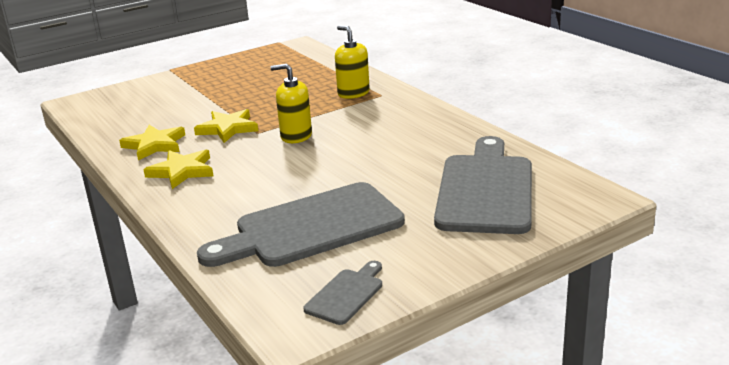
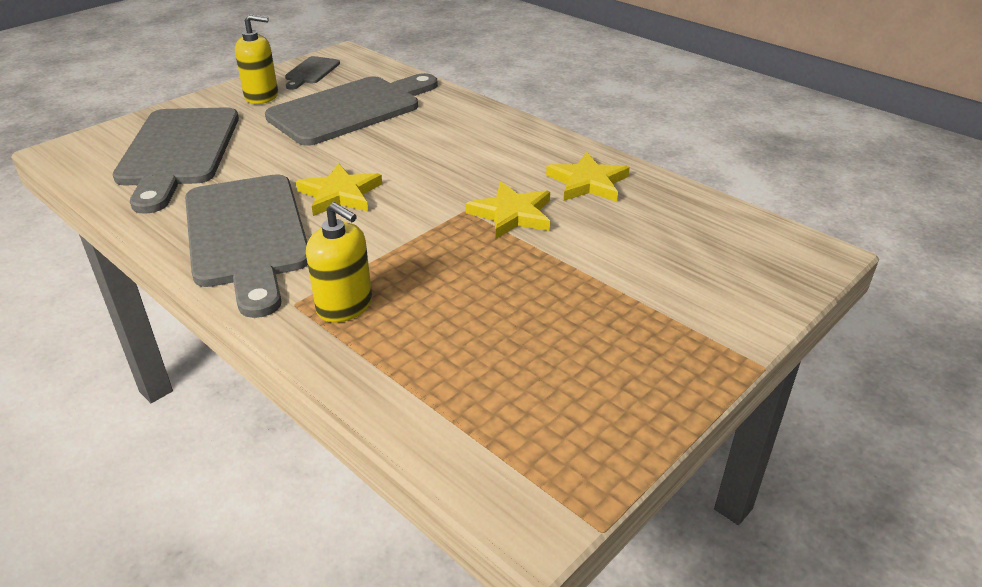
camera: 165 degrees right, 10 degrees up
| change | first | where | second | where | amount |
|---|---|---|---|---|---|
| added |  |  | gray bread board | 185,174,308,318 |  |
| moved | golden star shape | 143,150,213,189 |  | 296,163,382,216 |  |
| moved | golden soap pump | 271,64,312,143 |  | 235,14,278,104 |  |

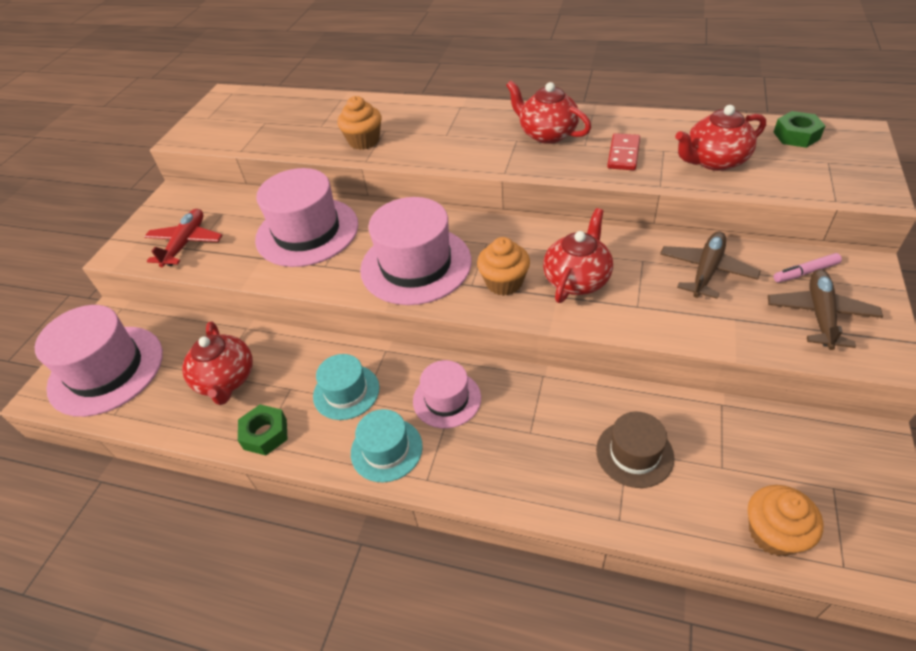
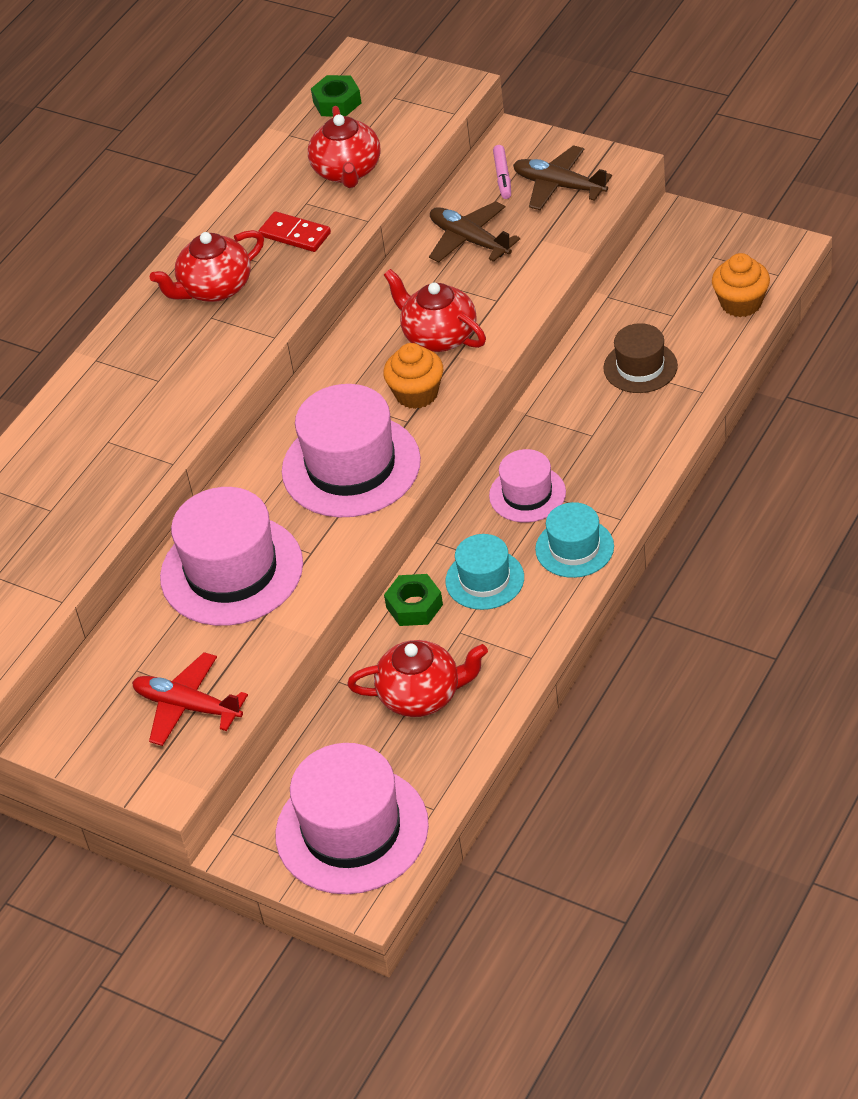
camera: 75 degrees left, 0 degrees up
| change | first | where | second | where | amount |
|---|---|---|---|---|---|
| removed | orange-coloured muffin | 337,96,381,150 |  |  |  |
| moved | leaf-green nut | 238,404,288,456 |  | 384,574,443,626 |  |

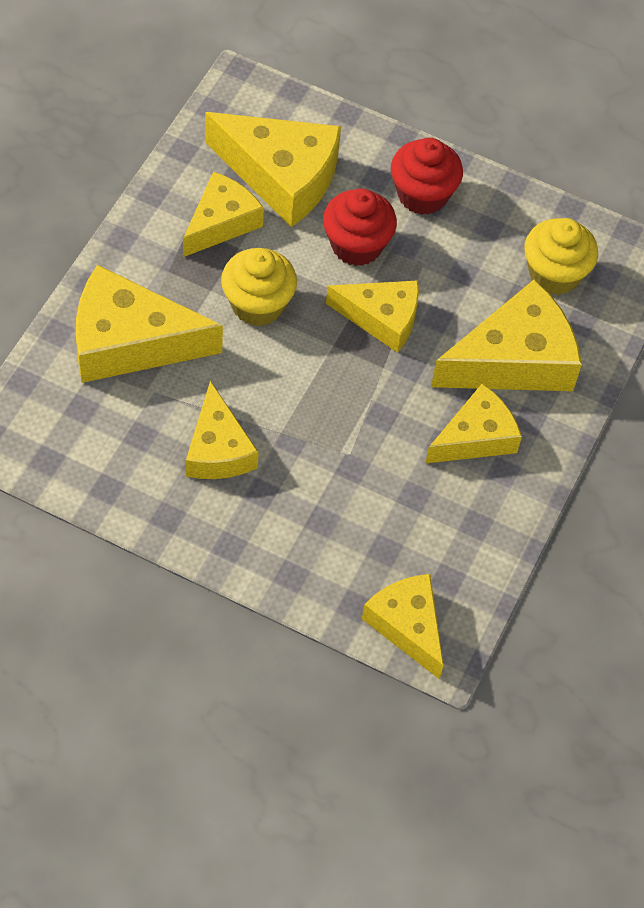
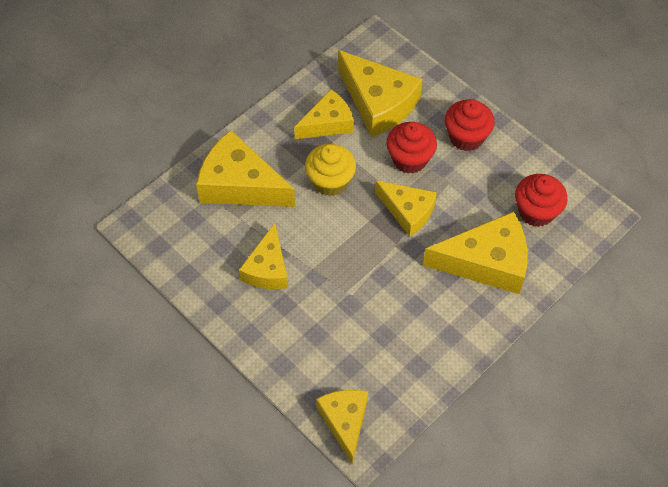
camera: 25 degrees right, 0 degrees up
| change | first | where | second | where | amount |
|---|---|---|---|---|---|
| removed | golden cheese | 425,384,522,464 |  |  |  |
| recoloured | golden muffin | 524,218,598,295 | red muffin | 515,174,568,227 |  |

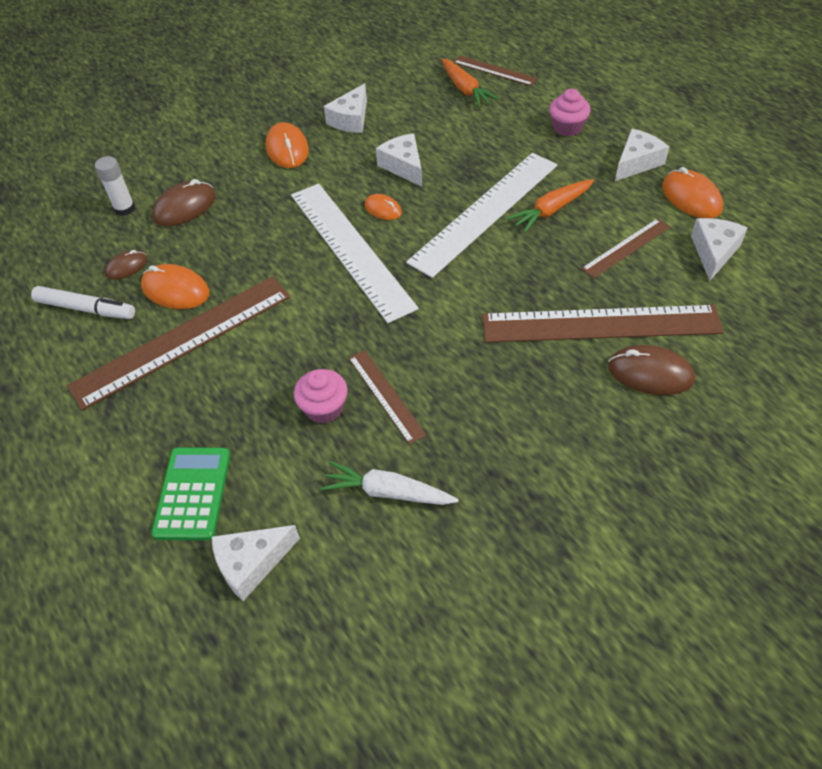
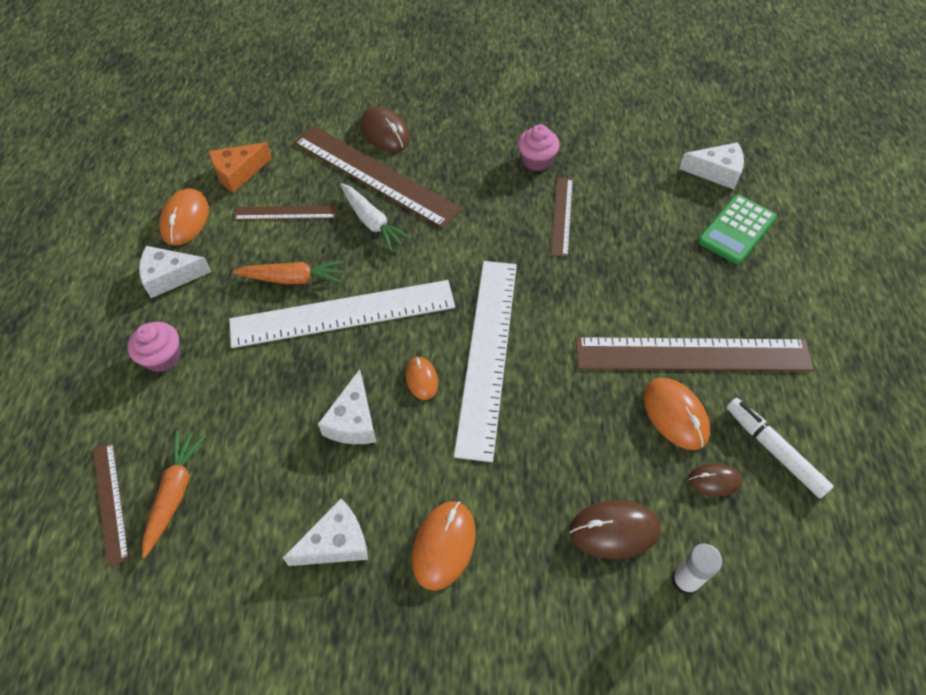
camera: 145 degrees left, 5 degrees up
| change | first | where | second | where | amount |
|---|---|---|---|---|---|
| moved | pink muffin | 294,369,348,424 |  | 518,124,560,171 |  |
| moved | pure white toy carrot | 321,461,459,505 |  | 340,183,412,252 |  |
| recoloured | pure white cheese | 691,218,748,281 | orange-coloured cheese | 209,142,272,193 |  |

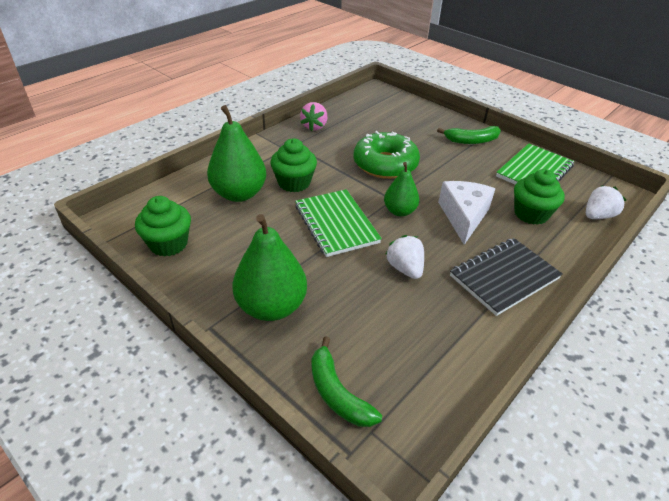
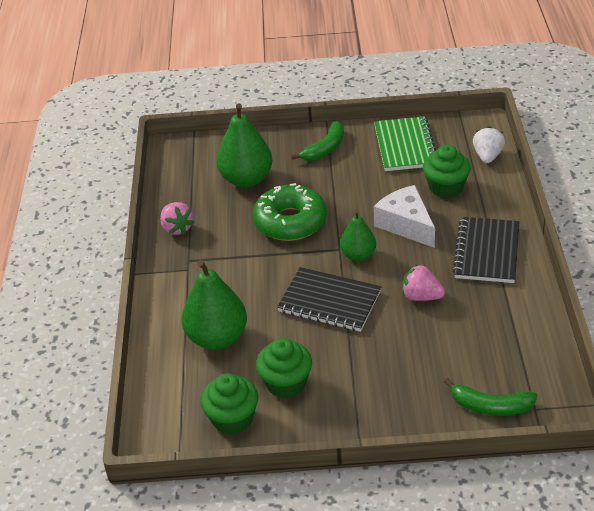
camera: 40 degrees left, 0 degrees up
| change | first | where | second | where | amount |
|---|---|---|---|---|---|
| moved | leaf-green toy pear | 232,214,307,321 |  | 216,103,272,187 |  |
| moved | leaf-green muffin | 270,138,317,192 |  | 256,338,312,398 |  |
| recoloured | leaf-green notebook | 295,189,382,257 | black notebook | 277,267,381,332 |  |
| recoloured | pure white toy strawberry | 385,235,424,279 | pink toy strawberry | 402,264,445,301 |  |

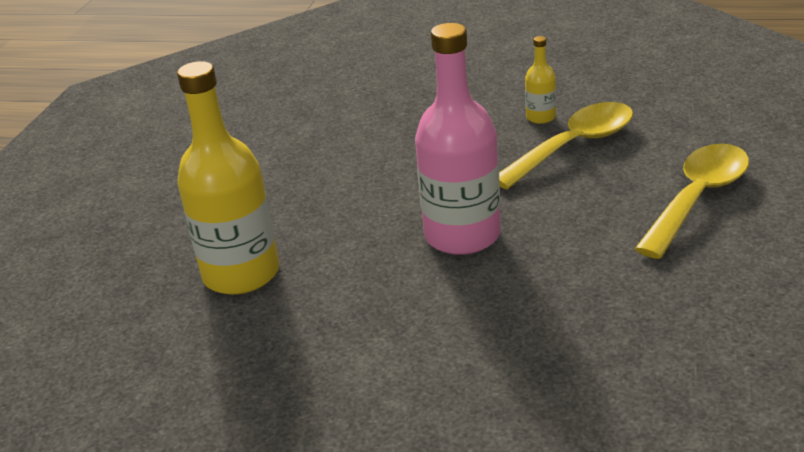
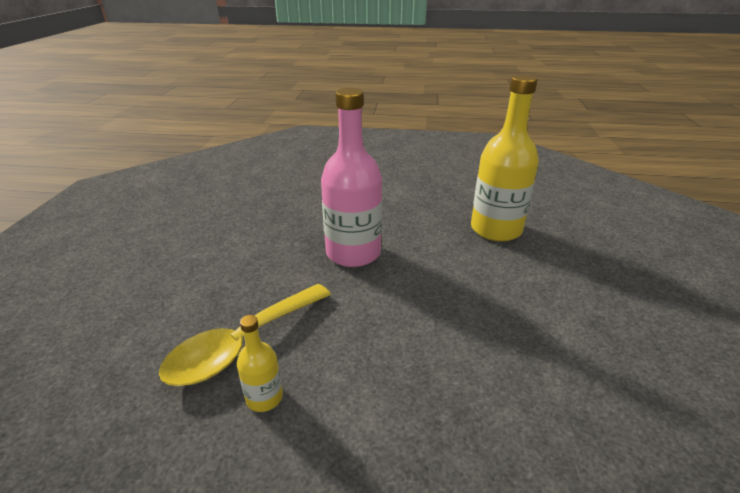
camera: 170 degrees right, 0 degrees up
| change | first | where | second | where | amount |
|---|---|---|---|---|---|
| removed | golden tablespoon | 635,144,749,259 |  |  |  |

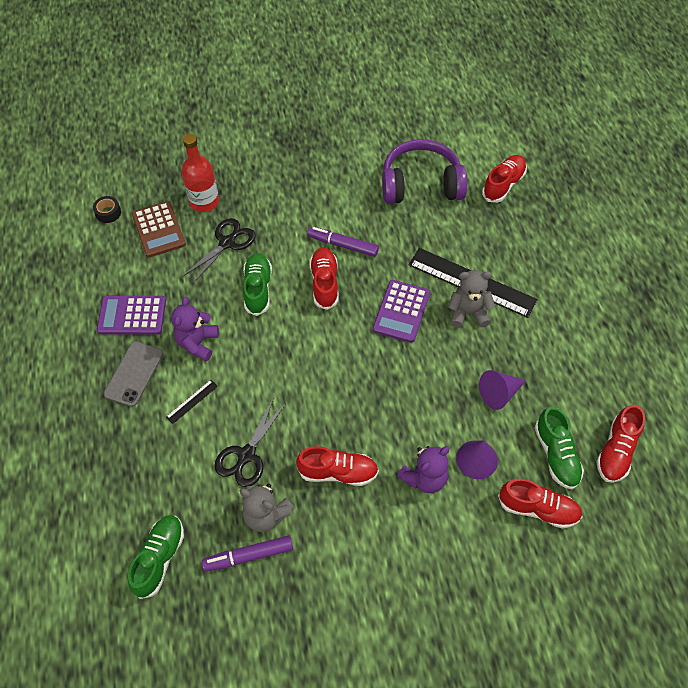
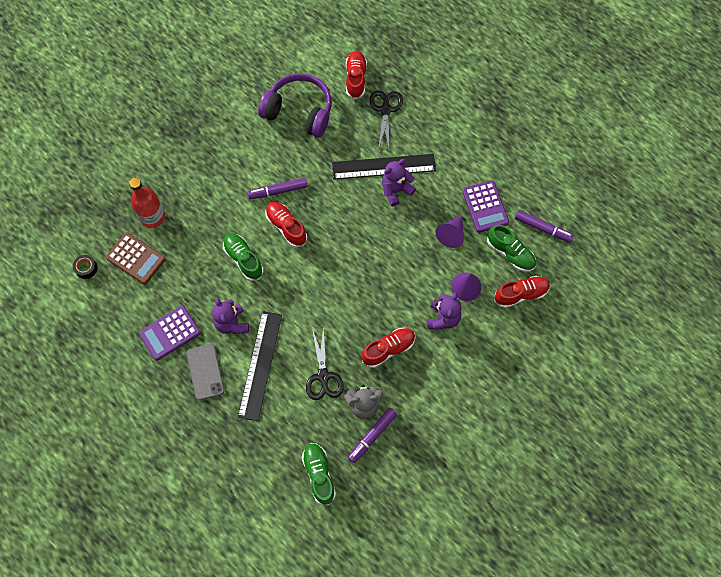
camera: 35 degrees left, 10 degrees up
| change | first | where | second | where | amount |
|---|---|---|---|---|---|
| moved | black pair of scissors | 182,218,256,284 |  | 369,90,403,148 |  |
| moved | royal purple adding machine | 373,280,430,343 |  | 462,180,509,233 |  |
| replaced | red lace-up shoe | 596,405,645,483 | royal purple felt pen | 515,210,574,243 |  |
| recoloured | gray teddy bear | 448,270,495,328 | royal purple teddy bear | 382,159,416,206 |  |
| turned | royal purple over-ear headphones | 382,139,467,204 |  | 258,73,332,138 | 60 degrees clockwise |
| resized | black straightedge | 166,380,218,424 |  | 238,311,282,421 | x2.41 |

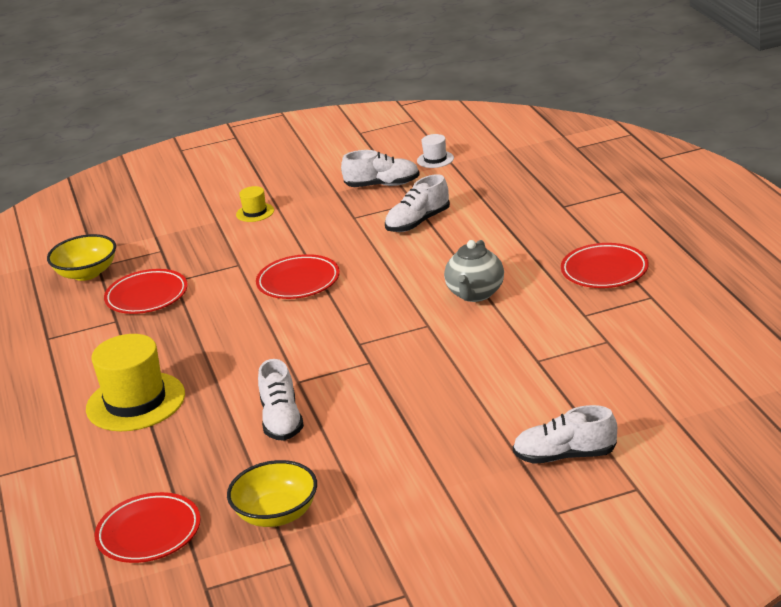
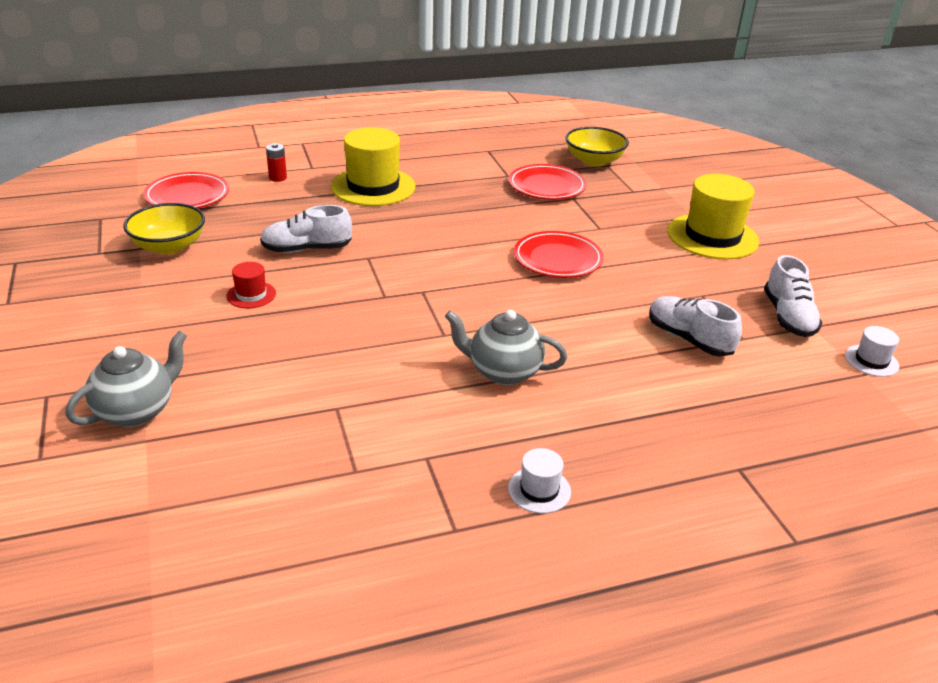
camera: 85 degrees right, 5 degrees up
| change | first | where | second | where | amount |
|---|---|---|---|---|---|
| added |  |  | red tall hat | 226,262,276,308 |  |
| added |  |  | red power cell | 266,143,287,182 |  |
| replaced | pure white lace-up shoe | 513,405,617,464 | gray china teapot | 65,331,187,427 |  |
| replaced | red plate | 561,243,649,288 | pure white tall hat | 508,448,571,513 |  |
| resized | golden tall hat | 236,186,274,222 |  | 667,174,759,260 | x2.14 |

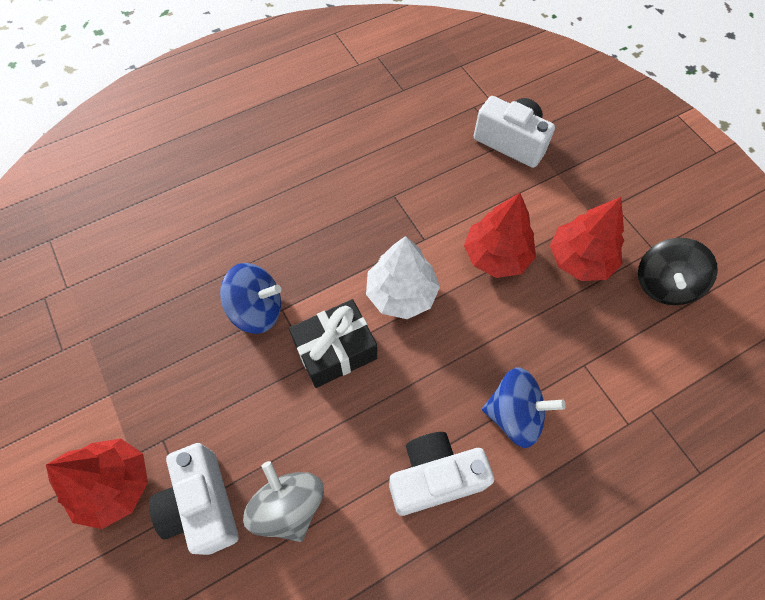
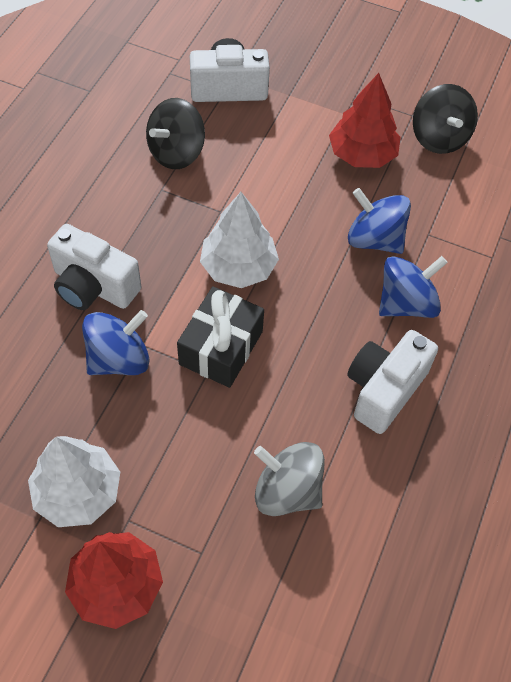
camera: 40 degrees left, 5 degrees down
| change | first | where | second | where | amount |
|---|---|---|---|---|---|
| removed | red fir tree | 464,193,536,278 |  |  |  |
| added |  |  | pure white fir tree | 28,436,120,527 |  |
| added |  |  | black toy top | 146,98,205,169 |  |
| added |  |  | cobalt toy top | 348,188,411,254 |  |
| moved | pure white photo camera | 149,443,238,555 |  | 47,224,141,310 |  |

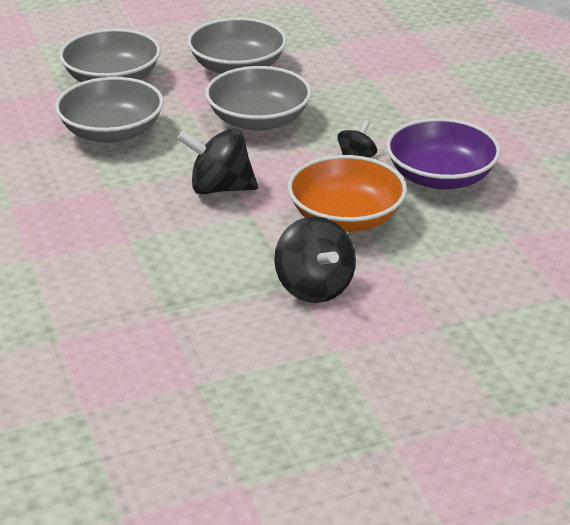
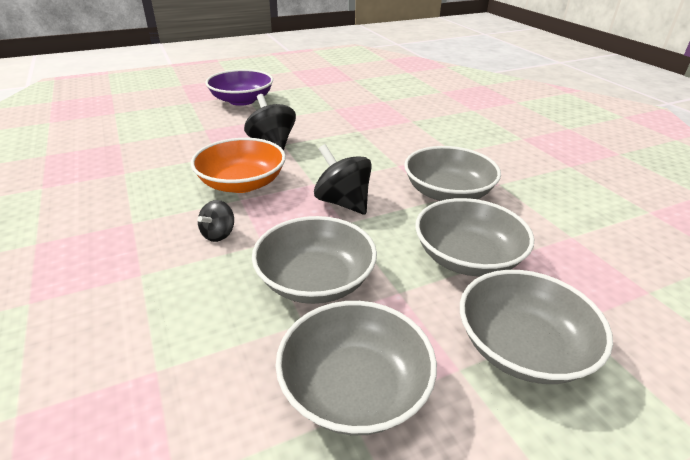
camera: 175 degrees right, 0 degrees up
| change | first | where | second | where | amount |
|---|---|---|---|---|---|
| added |  |  | gray deep dish | 404,146,501,201 |  |
| moved | royal purple deep dish | 386,118,501,189 |  | 205,69,273,106 |  |
| turned | black toy top | 177,128,258,195 |  | 314,144,372,214 | 135 degrees counterclockwise |

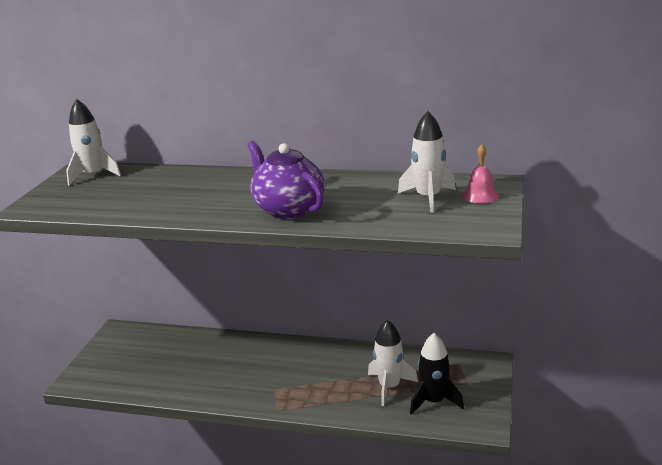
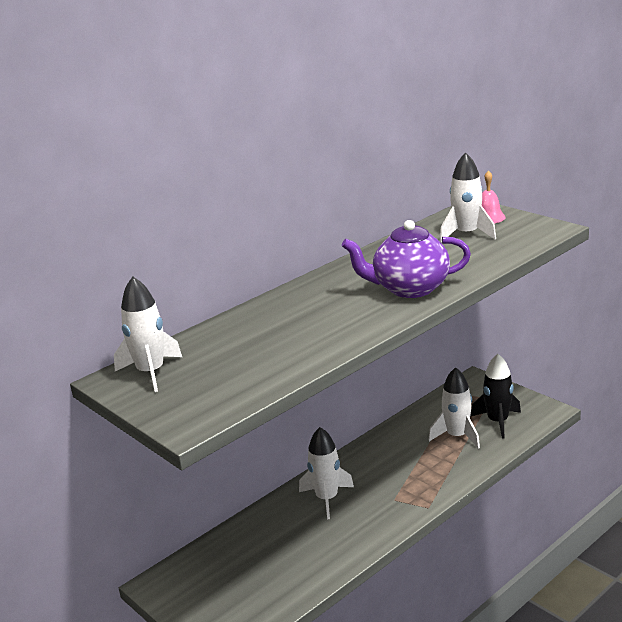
camera: 55 degrees left, 0 degrees up
| change | first | where | second | where | amount |
|---|---|---|---|---|---|
| added |  |  | pure white toy rocket | 299,427,354,519 |  |

